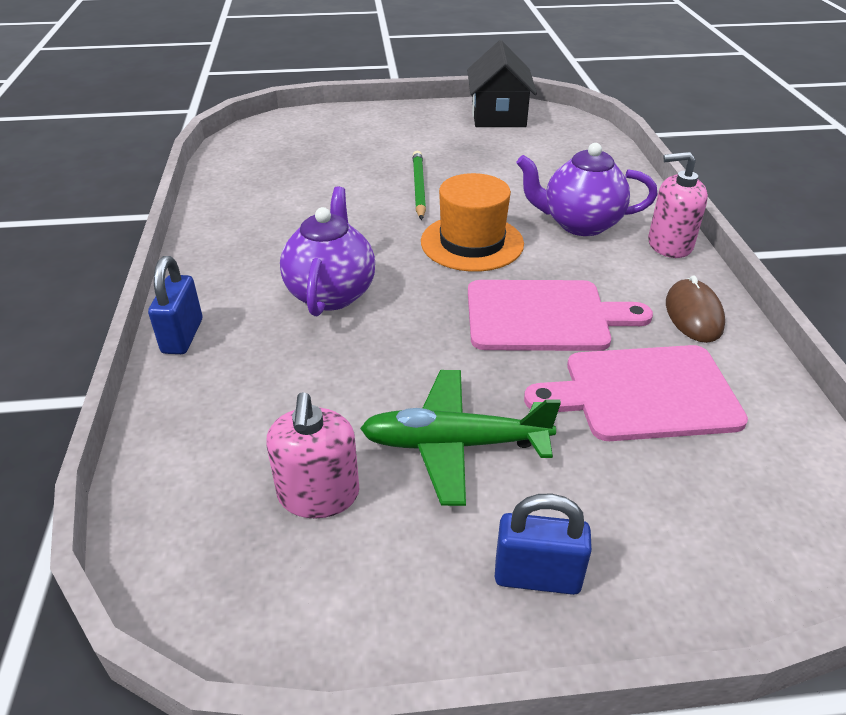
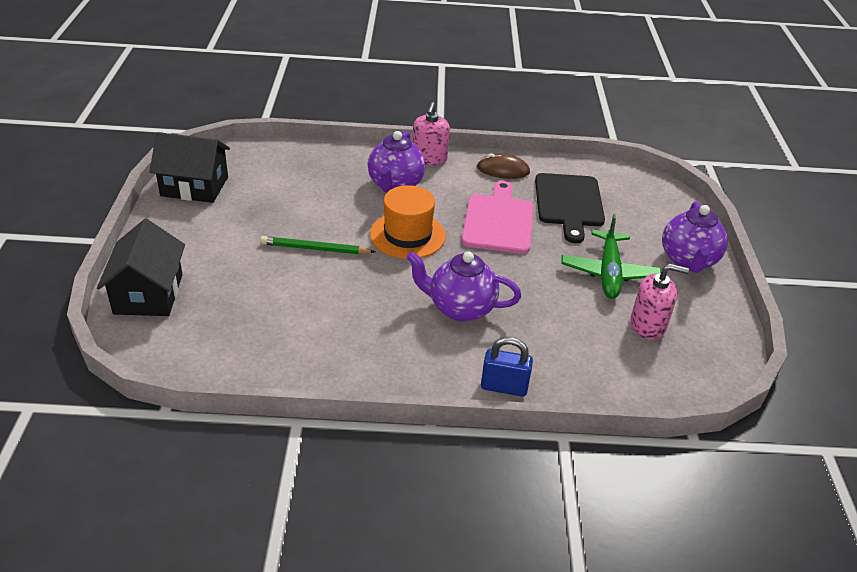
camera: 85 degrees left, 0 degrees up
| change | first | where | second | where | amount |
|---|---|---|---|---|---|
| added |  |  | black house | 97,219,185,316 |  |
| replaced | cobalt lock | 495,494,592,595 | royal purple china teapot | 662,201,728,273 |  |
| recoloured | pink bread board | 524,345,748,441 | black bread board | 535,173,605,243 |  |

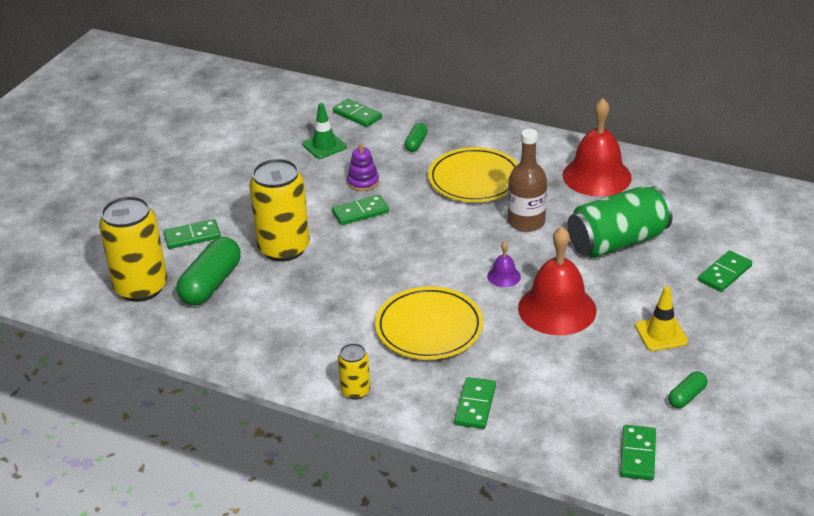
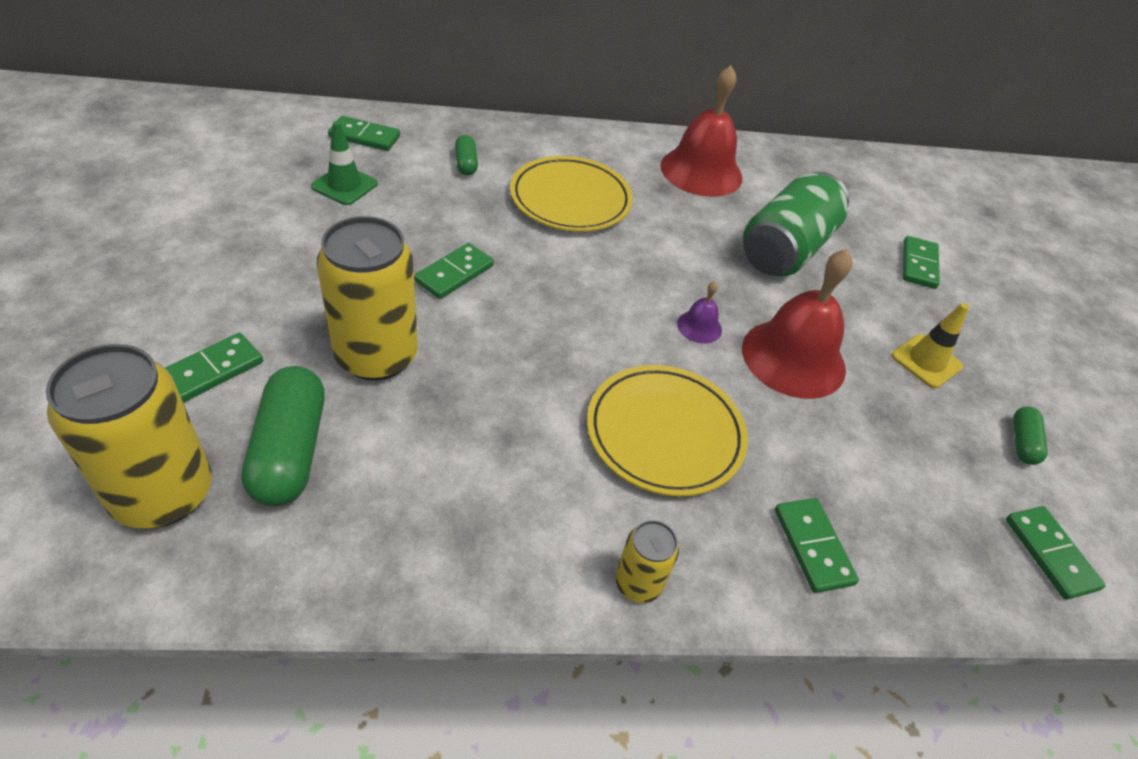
camera: 35 degrees left, 10 degrees up
| change | first | where | second | where | amount |
|---|---|---|---|---|---|
| removed | royal purple stacking rings | 347,143,379,191 |  |  |  |
| removed | brown flask | 508,129,547,232 |  |  |  |

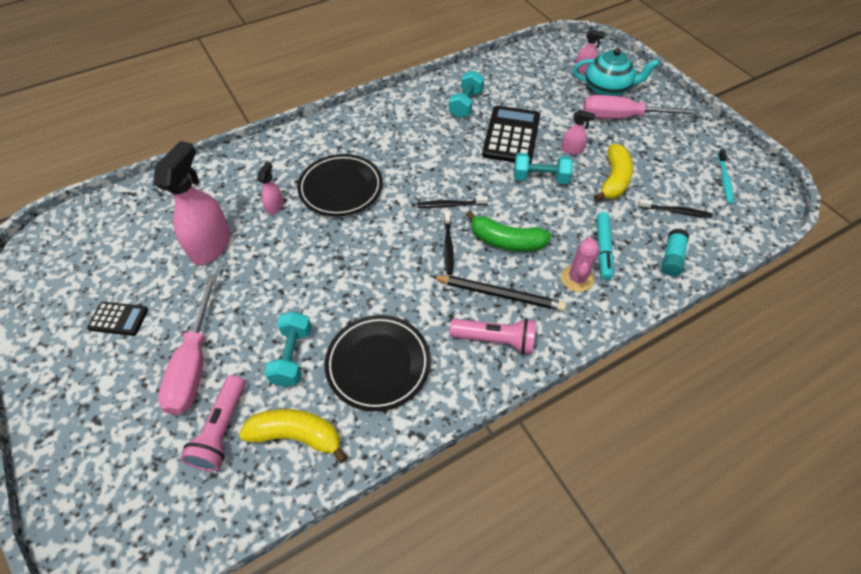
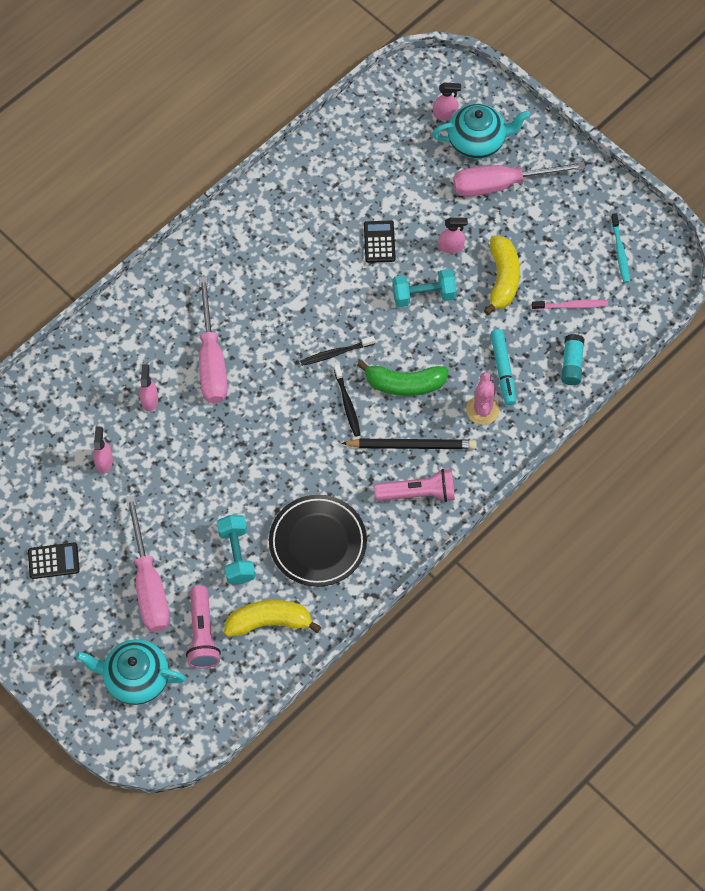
camera: 15 degrees left, 10 degrees up
| change | first | where | second | where | amount |
|---|---|---|---|---|---|
| removed | turquoise free weight | 449,70,484,118 |  |  |  |
| added |  |  | turquoise china teapot | 76,639,186,705 |  |
| replaced | black plate | 297,154,383,216 | pink hand screwdriver | 199,277,228,403 |  |
| recoloured | black toothbrush | 638,199,712,218 | pink toothbrush | 532,300,608,310 |  |
| resized | pink spray cleaner | 153,141,231,265 |  | 93,427,113,474 | x0.46 |
| resized | black adding machine | 482,106,540,164 |  | 364,220,396,263 | x0.53 |

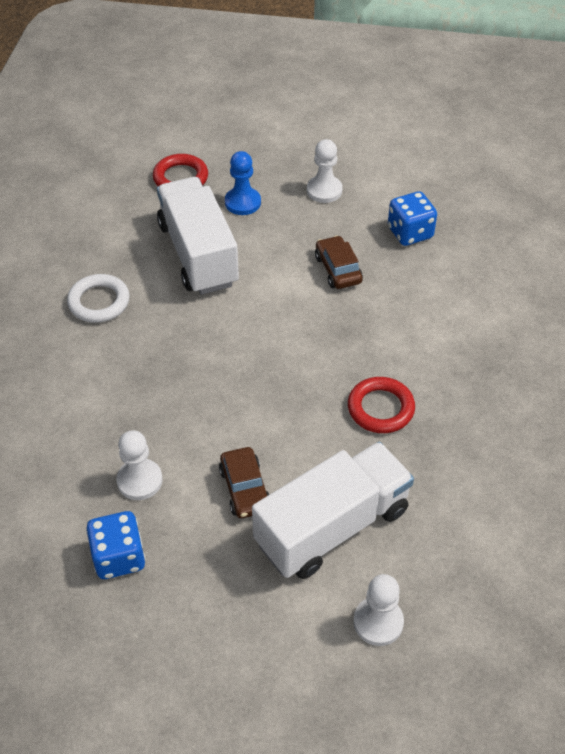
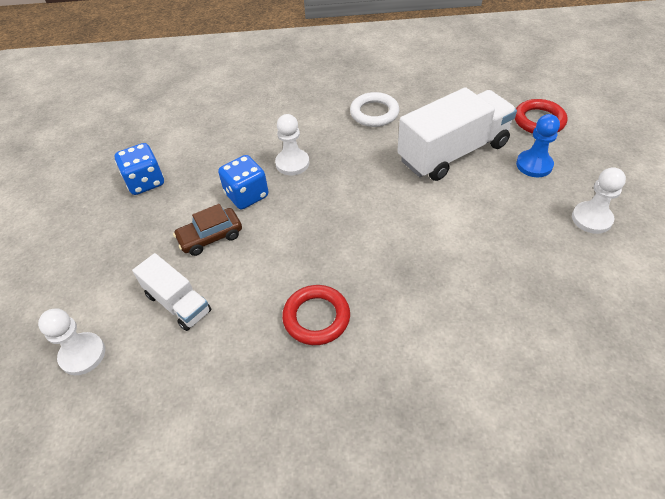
camera: 80 degrees right, 0 degrees up
| change | first | where | second | where | amount |
|---|---|---|---|---|---|
| removed | brown automobile | 315,235,363,289 |  |  |  |
| moved | pure white chess pawn | 116,430,163,500 |  | 275,114,309,175 |  |
| moved | cobalt die | 388,191,437,246 |  | 218,155,269,209 |  |
| resized | pure white lorry | 252,442,414,579 |  | 132,253,211,331 | x0.55 |

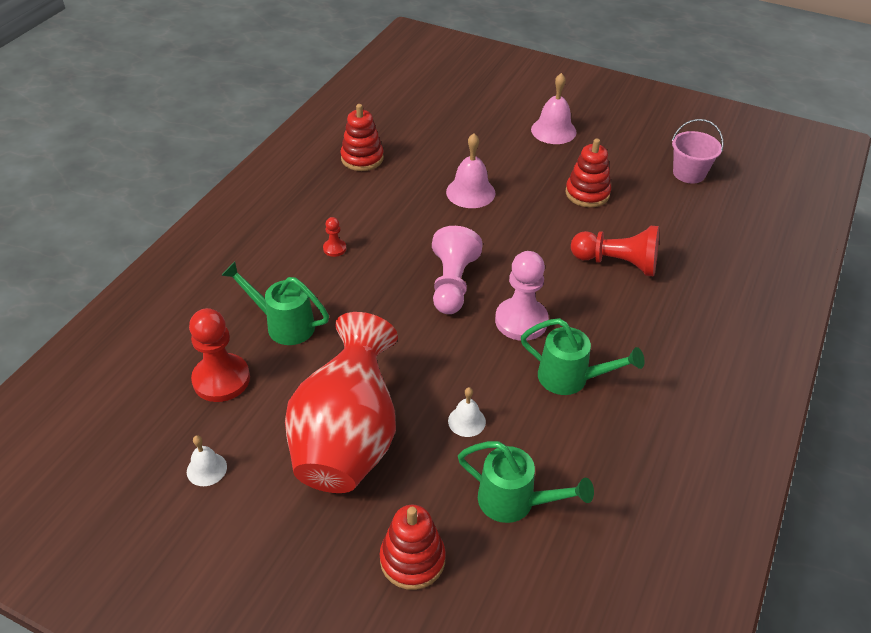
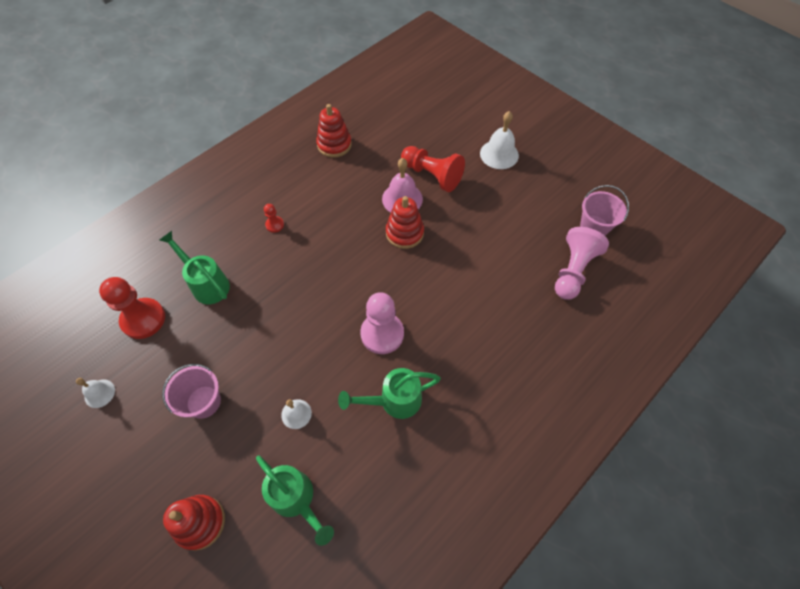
camera: 20 degrees right, 15 degrees up
| change | first | where | second | where | amount |
|---|---|---|---|---|---|
| moved | pink chess pawn | 432,226,483,314 |  | 555,227,609,300 |  |
| moved | red stacking rings | 565,138,611,207 |  | 386,196,424,249 |  |
| moved | red chess pawn | 571,226,659,277 |  | 401,146,465,192 |  |
| replaced | red vase | 285,312,398,493 | pink sand bucket | 162,364,221,419 |  |
| recoloured | pink school bell | 531,73,576,144 | pure white school bell | 480,111,519,169 |  |
| turned | leaf-green sprinkling can | 521,318,644,395 |  | 338,368,441,419 | 120 degrees clockwise |

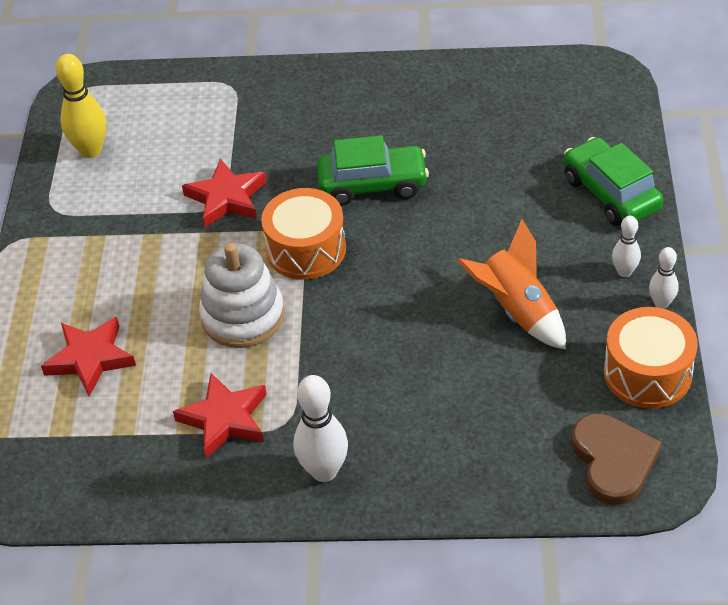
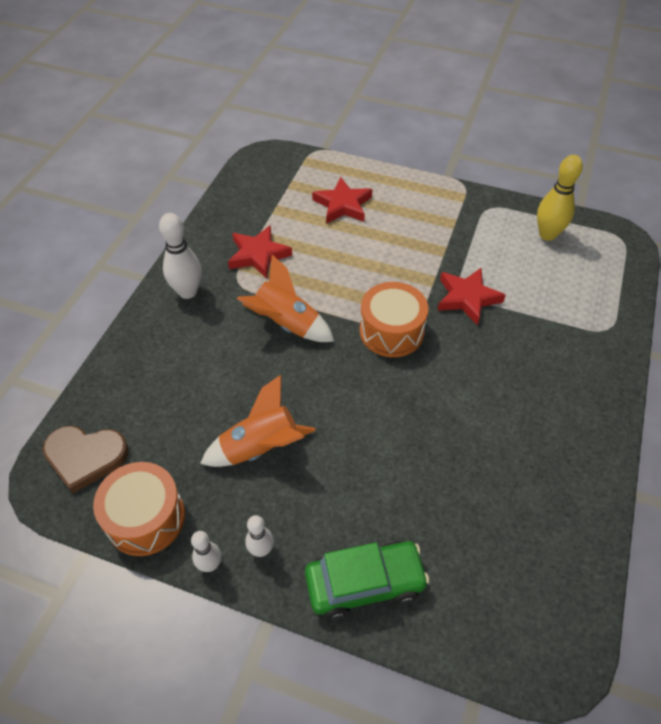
camera: 105 degrees right, 5 degrees up
| change | first | where | second | where | amount |
|---|---|---|---|---|---|
| removed | pure white stacking rings | 199,243,285,348 |  |  |  |
| removed | leaf-green automobile | 317,135,429,206 |  |  |  |
| added |  |  | orange-coloured toy rocket | 237,255,334,342 |  |

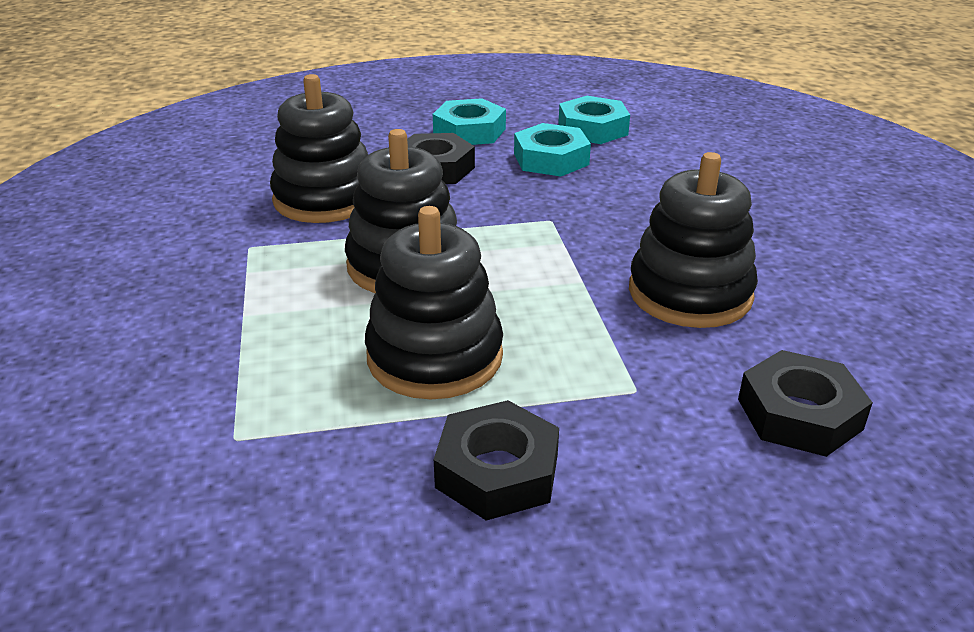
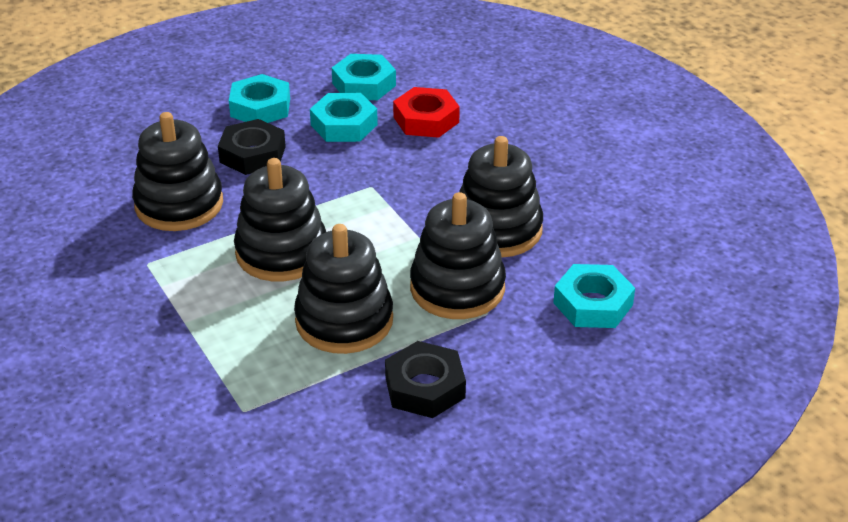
camera: 20 degrees left, 5 degrees up
| change | first | where | second | where | amount |
|---|---|---|---|---|---|
| added |  |  | red nut | 393,87,460,138 |  |
| added |  |  | black stacking rings | 410,192,506,319 |  |
| recoloured | black nut | 738,350,873,457 | turquoise nut | 553,264,635,328 |  |

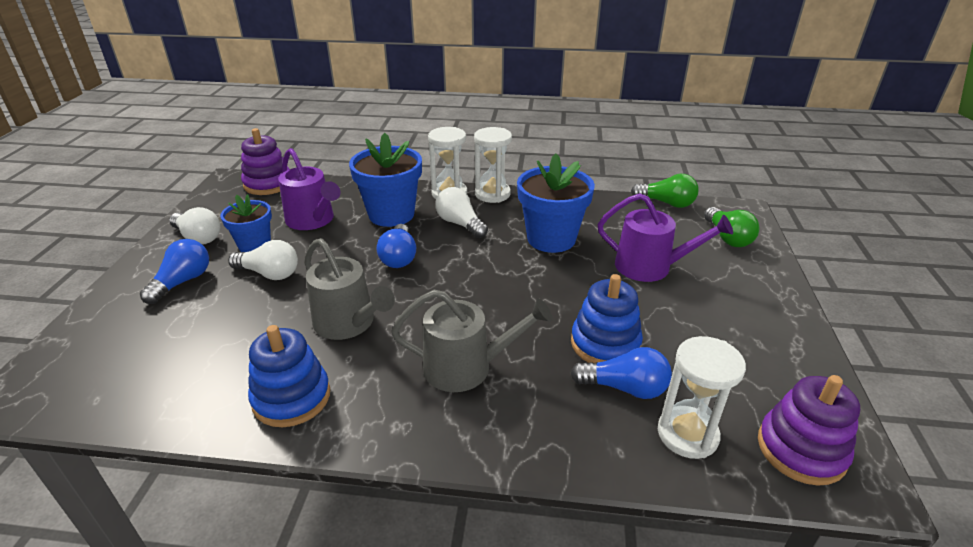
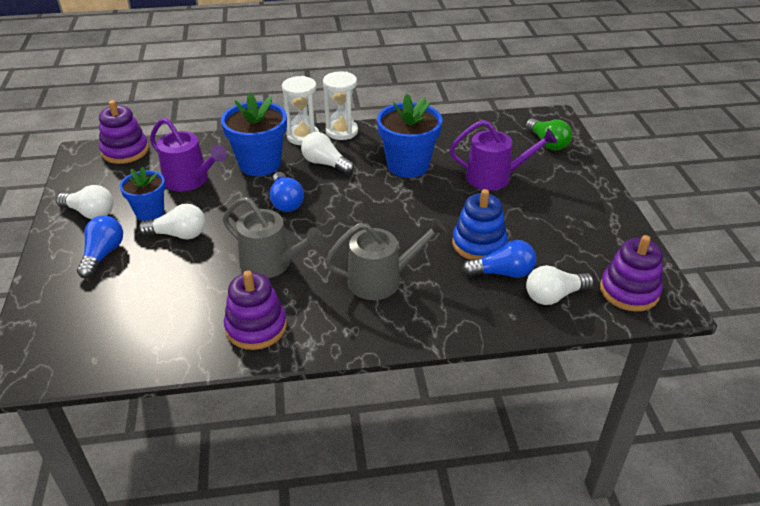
camera: 15 degrees left, 5 degrees up
| change | first | where | second | where | amount |
|---|---|---|---|---|---|
| removed | leaf-green bulb | 631,174,699,208 |  |  |  |
| replaced | pure white sand timer | 658,336,746,459 | pure white bulb | 526,265,594,305 |  |
| recoloured | cobalt stacking rings | 248,325,330,427 | royal purple stacking rings | 224,270,287,350 |  |

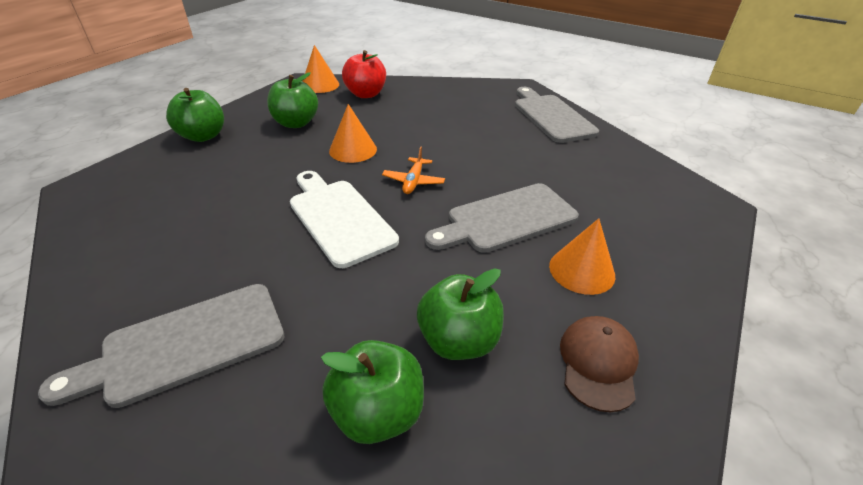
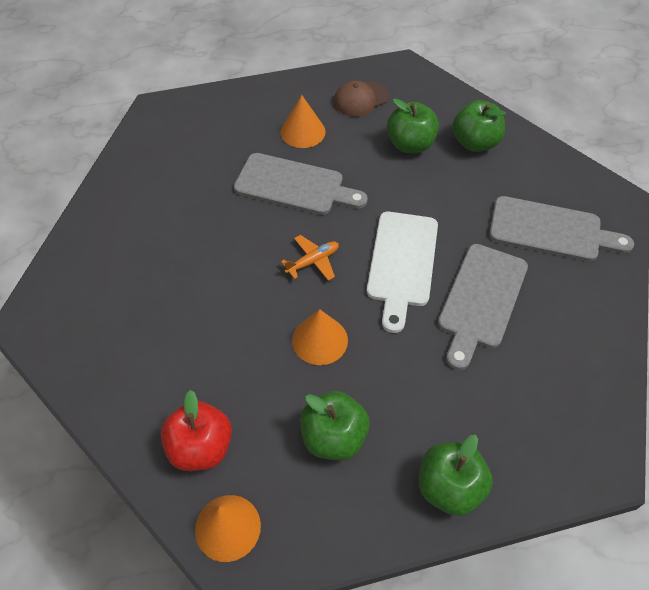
camera: 135 degrees left, 15 degrees up
| change | first | where | second | where | amount |
|---|---|---|---|---|---|
| moved | gray bread board | 515,87,599,143 |  | 438,244,528,370 |  |

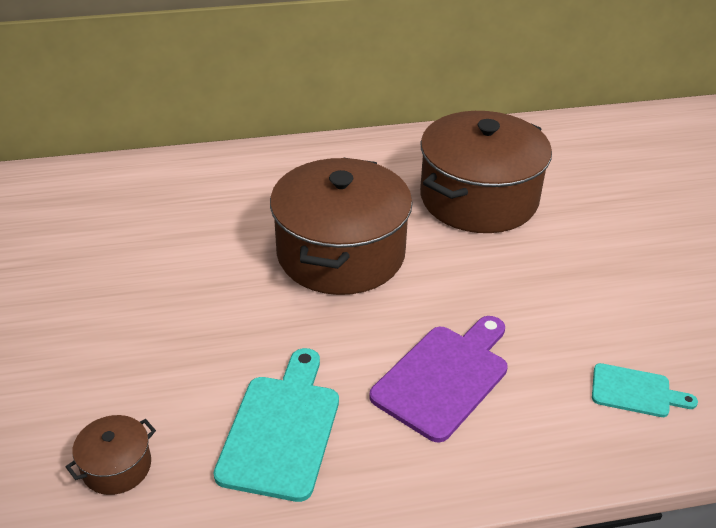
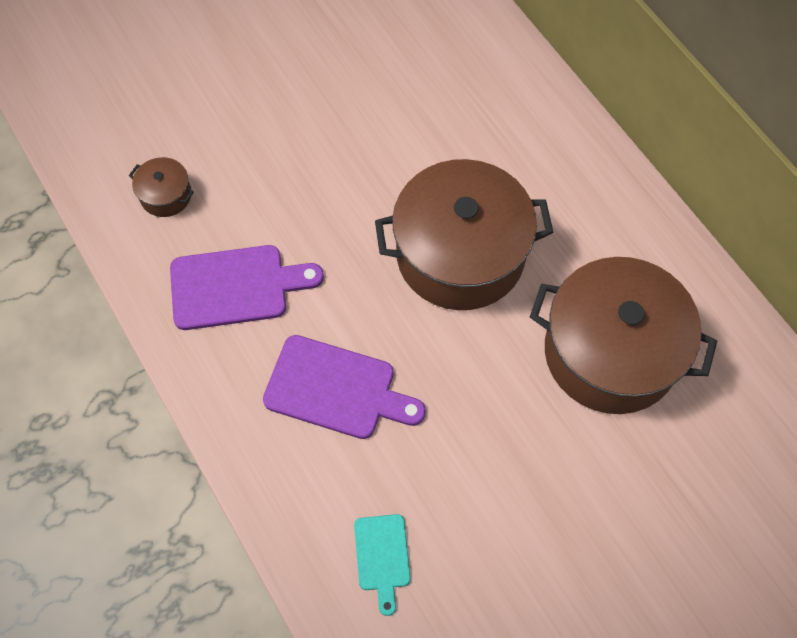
camera: 70 degrees right, 25 degrees up
| change | first | where | second | where | amount |
|---|---|---|---|---|---|
| recoloured | turquoise bread board | 214,348,339,502 | royal purple bread board | 170,245,324,330 |  |

